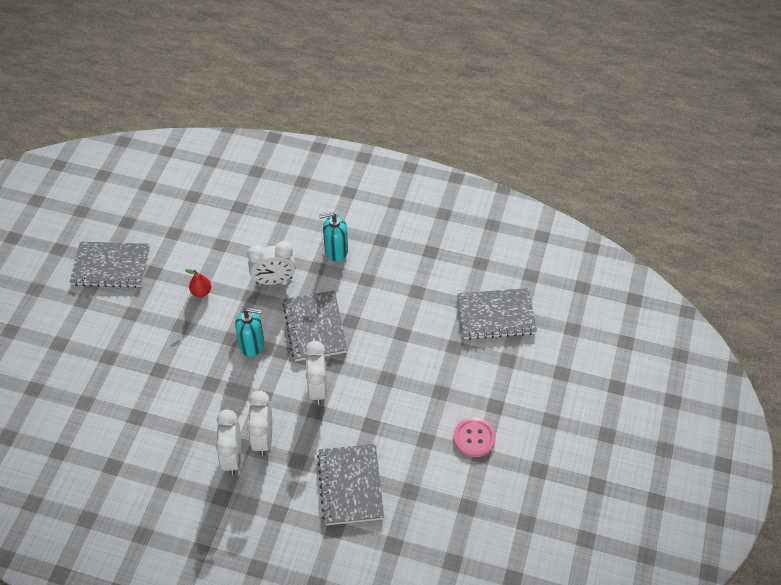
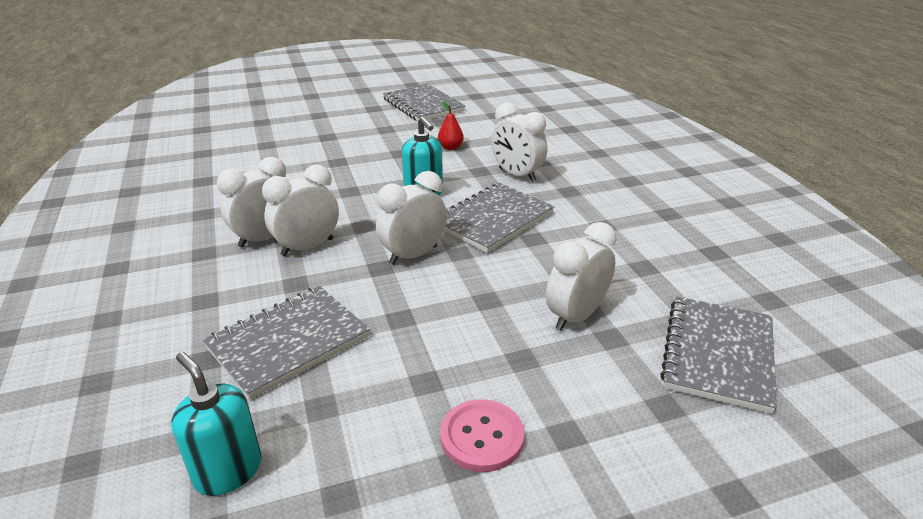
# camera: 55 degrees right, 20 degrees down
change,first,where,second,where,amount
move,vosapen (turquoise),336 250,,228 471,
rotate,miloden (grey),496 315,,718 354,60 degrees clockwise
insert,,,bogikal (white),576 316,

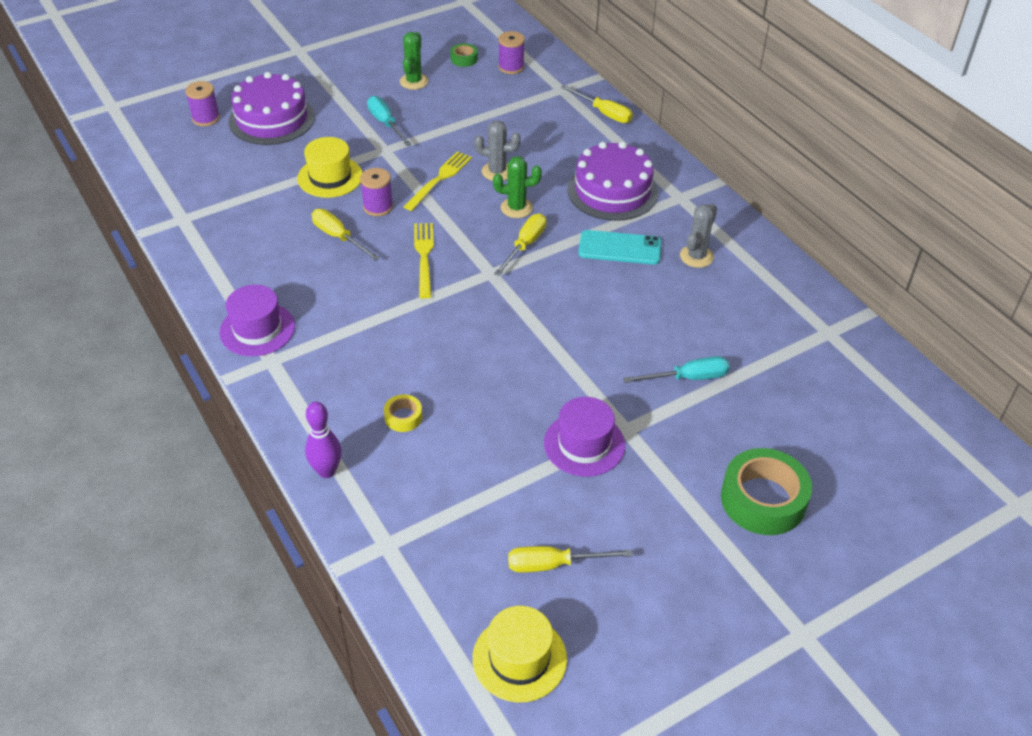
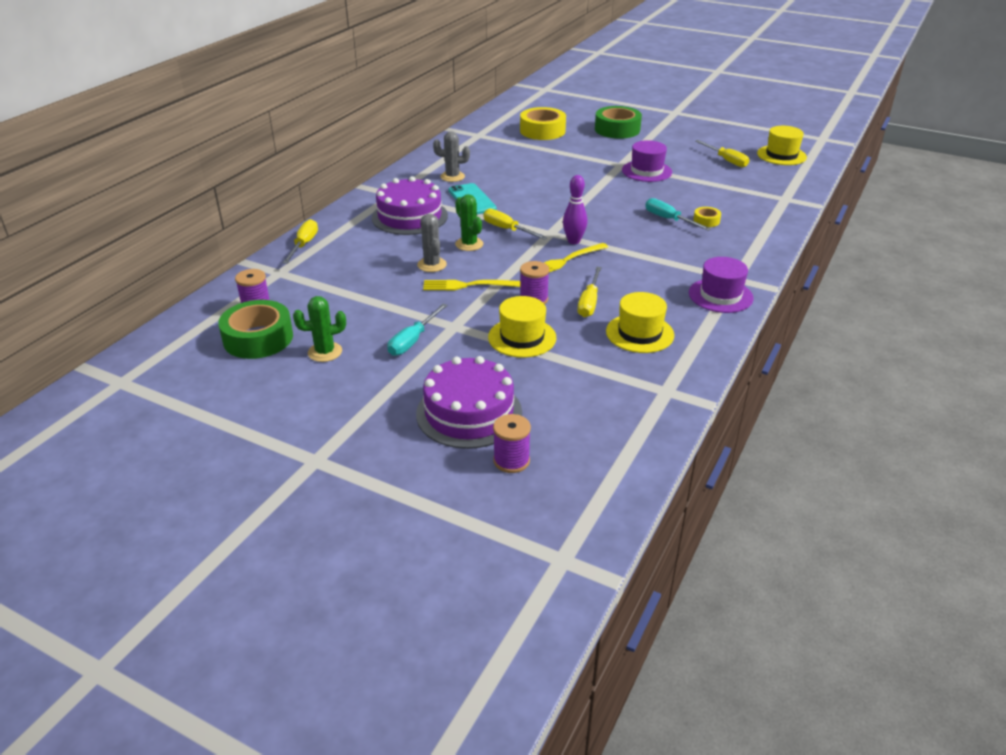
# camera: 120 degrees left, 10 degrees down
change,first,where,second,where,amount
resize,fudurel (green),464 59,,258 338,x2.11
rotate,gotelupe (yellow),525 245,,507 229,45 degrees clockwise
move,gotelupe (turquoise),688 378,,669 219,
move,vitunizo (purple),327 471,,574 241,
insert,,,fudurel (yellow),542 131,
insert,,,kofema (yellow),639 333,

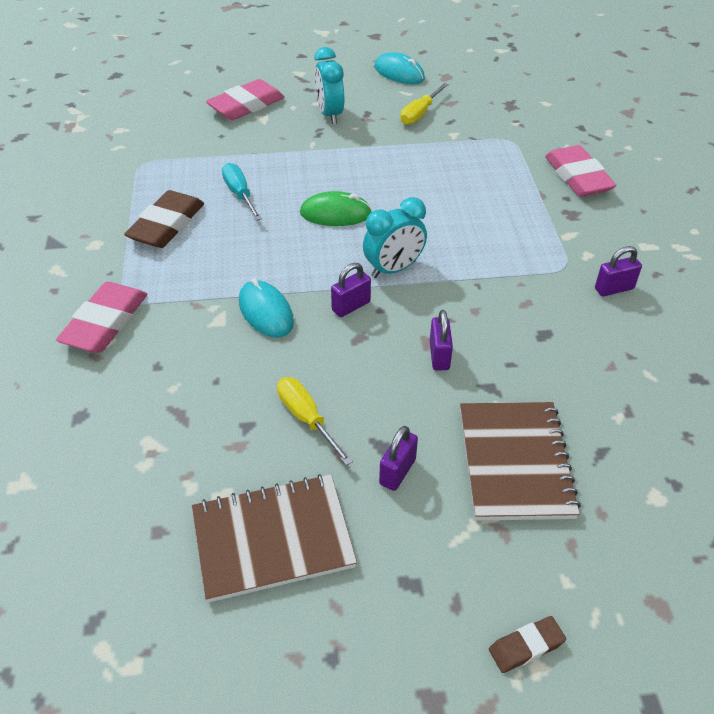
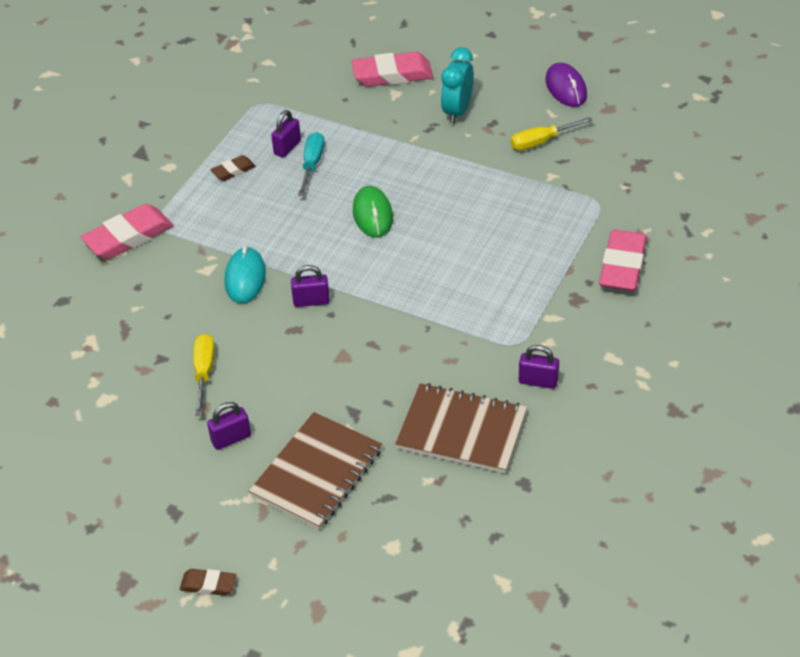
# camera: 35 degrees right, 0 degrees up
change,first,where,second,where,amount
recolor,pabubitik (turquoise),399 73,pabubitik (purple),566 88,
resize,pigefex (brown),167 225,,233 171,x0.51
rotate,pabubitik (green),335 214,,372 214,45 degrees clockwise
delete,bogikal (turquoise),393 269,,,
move,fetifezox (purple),439 356,,287 147,
move,miloden (brown),272 539,,462 430,

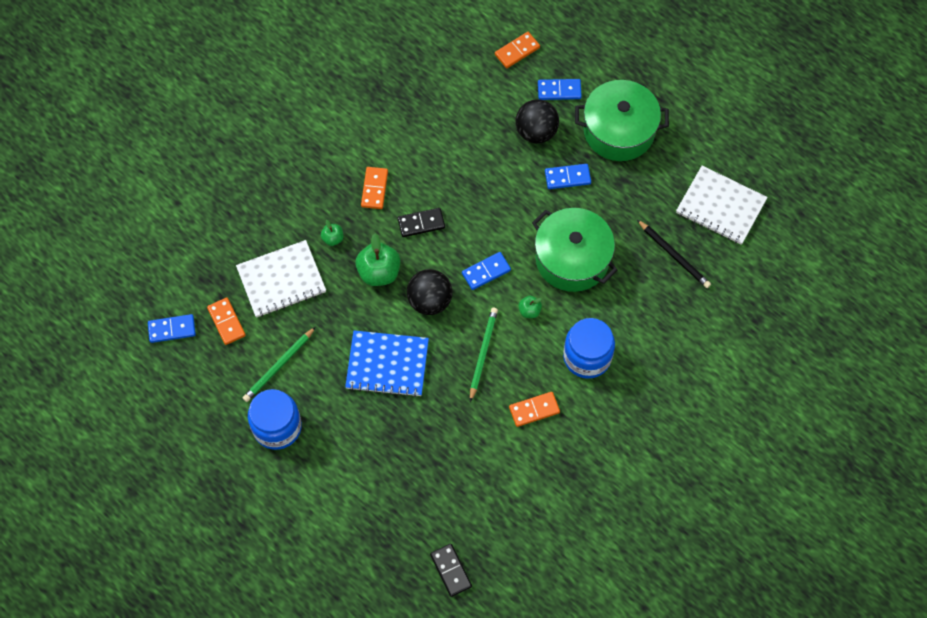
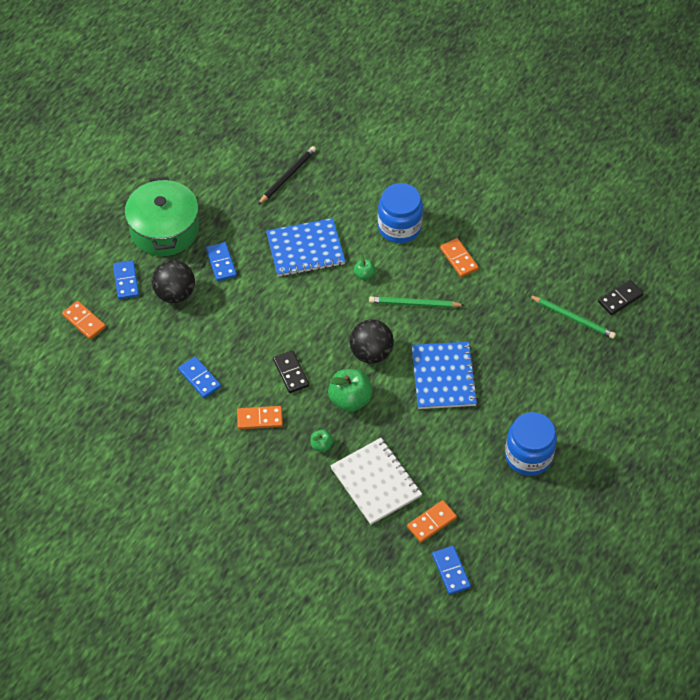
# camera: 100 degrees left, 10 degrees down
change,first,where,second,where,amount
delete,miloden (white),720 206,,,
replace,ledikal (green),572 259,miloden (blue),305 249,
move,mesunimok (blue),486 272,,199 378,
move,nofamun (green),279 366,,573 318,

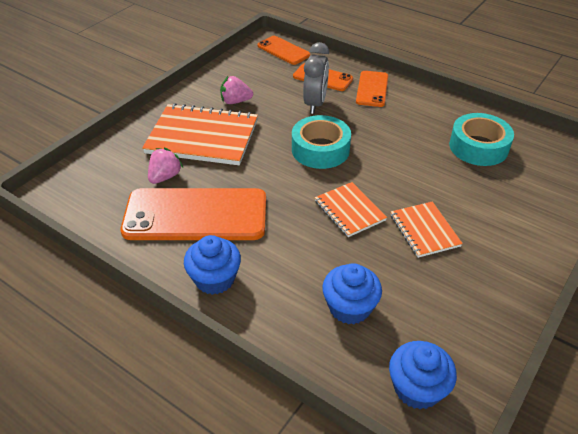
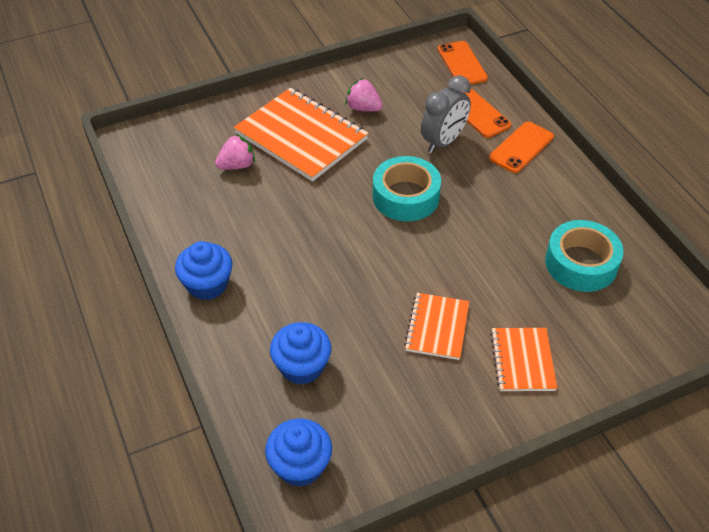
# camera: 30 degrees right, 5 degrees up
change,first,where,second,where,amount
move,miloden (orange),349 210,,522 361,
delete,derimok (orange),195 215,,,

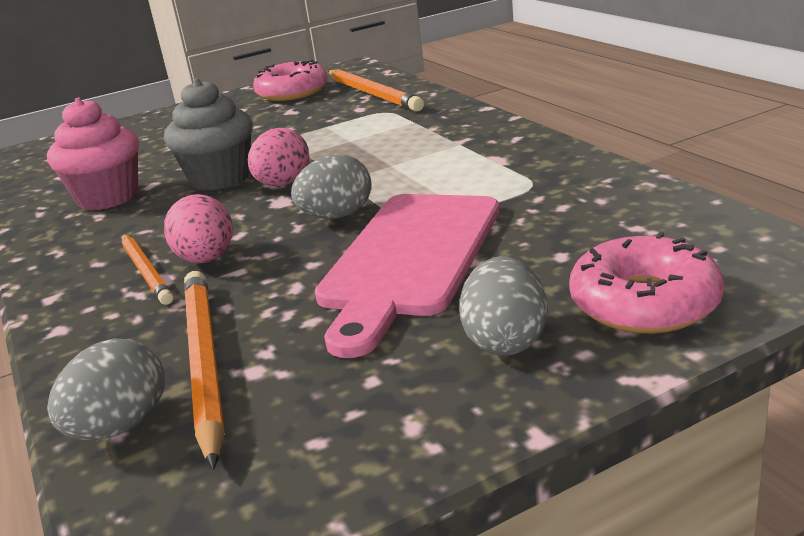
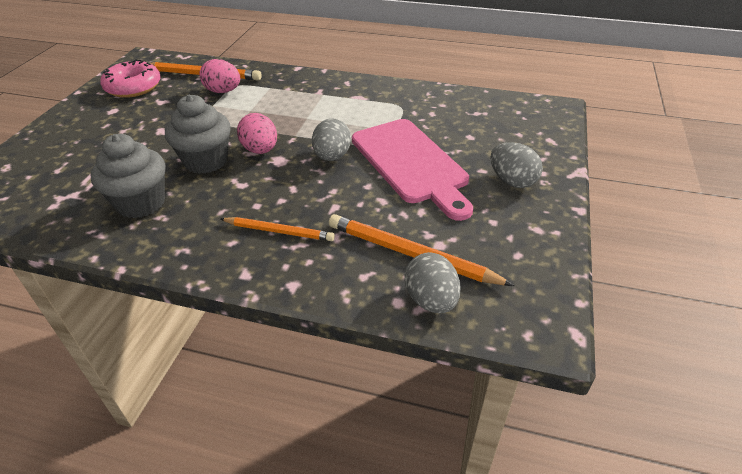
# camera: 50 degrees left, 15 degrees up
change,first,where,second,where,amount
recolor,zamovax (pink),108 197,zamovax (grey),141 203,
move,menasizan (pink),206 259,,223 91,
delete,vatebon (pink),644 302,,,

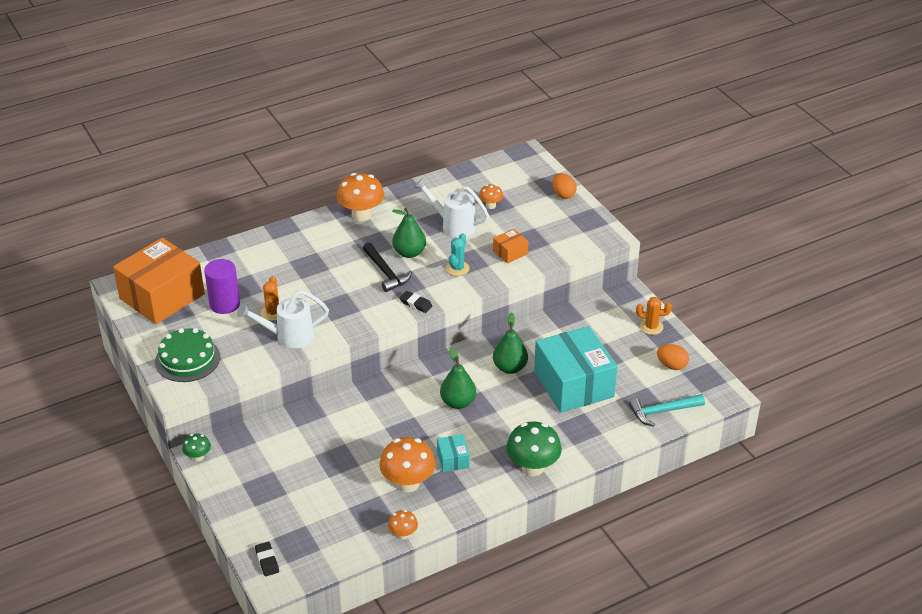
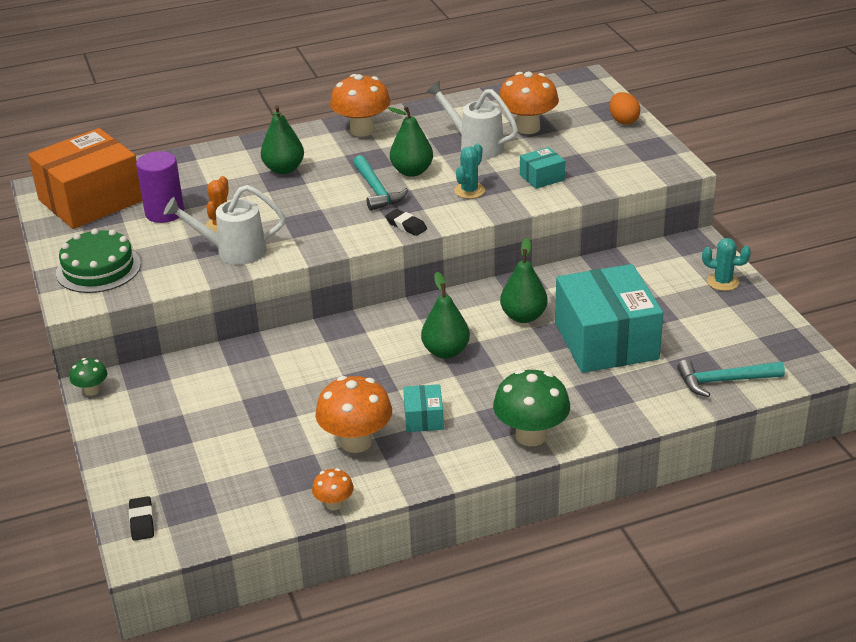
# camera: 10 degrees right, 5 degrees down
change,first,where,second,where,amount
resize,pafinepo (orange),490 205,,527 128,x1.93
recolor,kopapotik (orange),510 252,kopapotik (turquoise),542 177,
recolor,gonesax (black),386 273,gonesax (turquoise),376 190,
recolor,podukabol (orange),651 327,podukabol (turquoise),723 282,
delete,menasizan (orange),671 365,,,
insert,,,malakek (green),284 169,

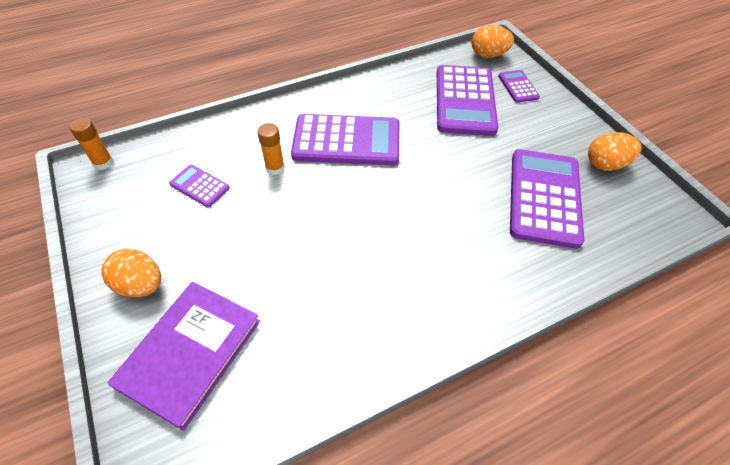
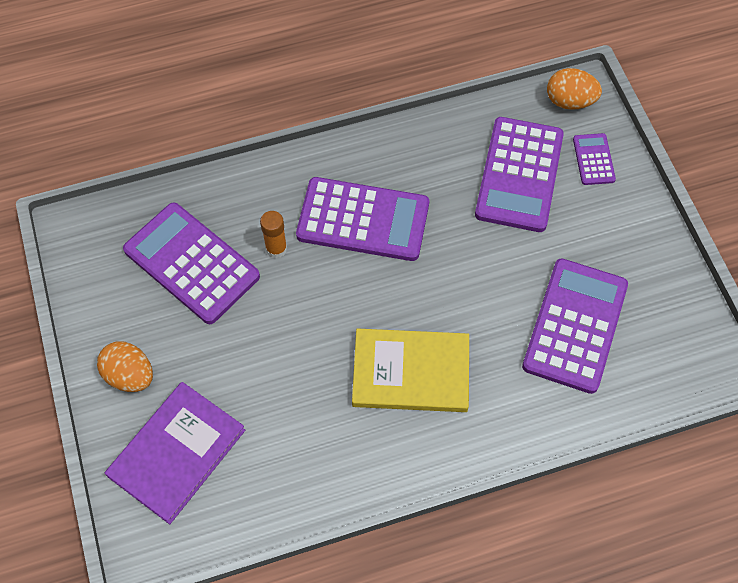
# camera: 10 degrees right, 10 degrees up
change,first,where,second,where,amount
delete,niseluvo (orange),103 163,,,
delete,menasizan (orange),605 164,,,
resize,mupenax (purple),199 186,,192 263,x2.10
insert,,,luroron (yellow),411 372,

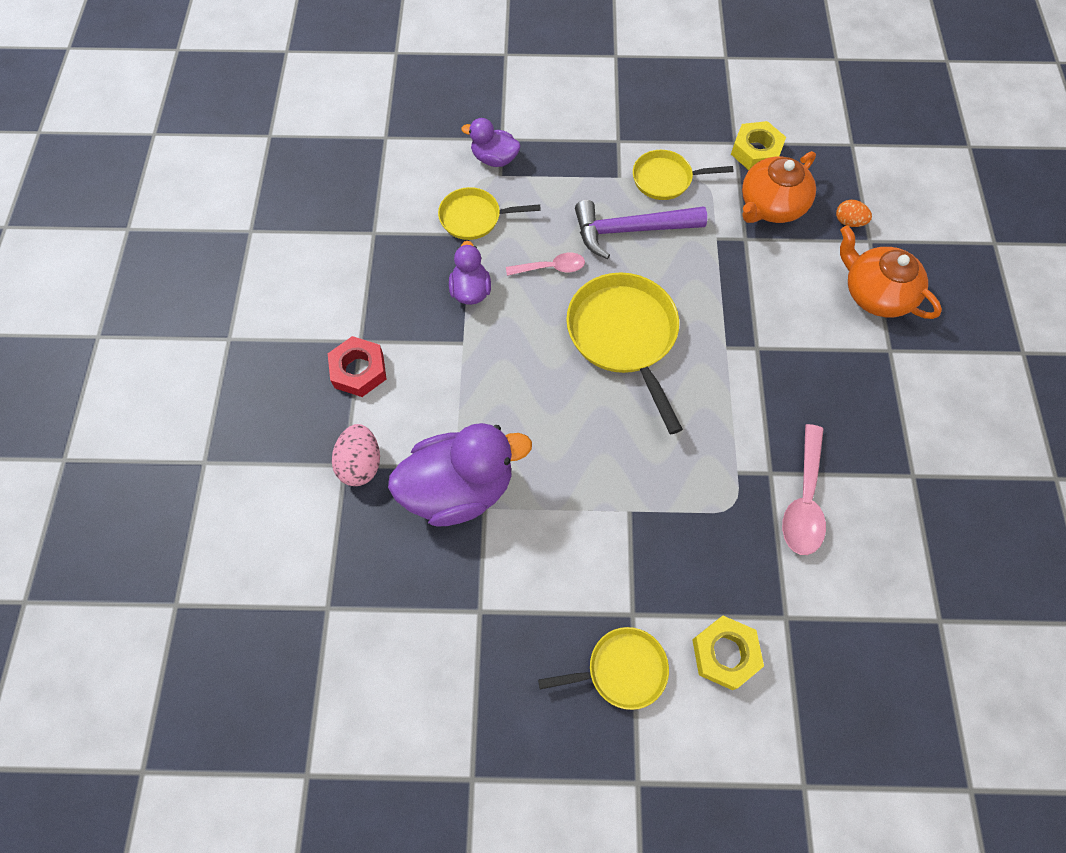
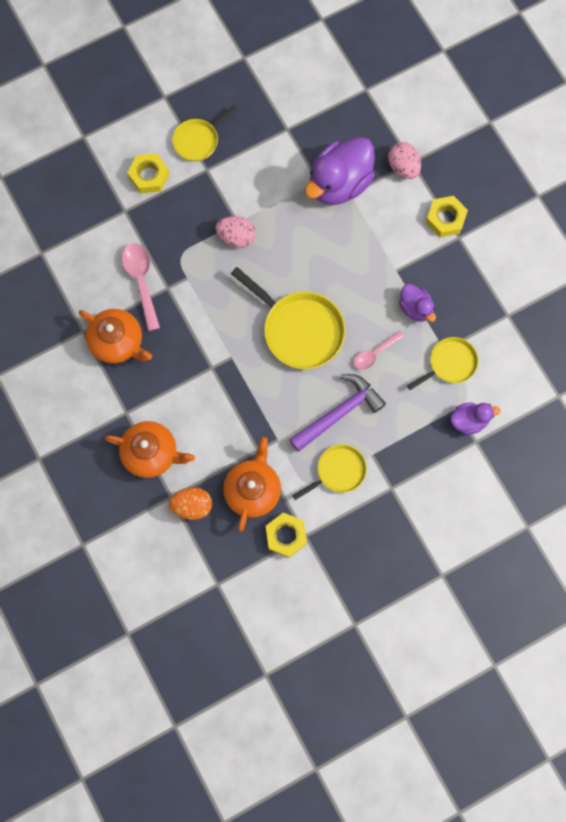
# camera: 150 degrees right, 10 degrees up
change,first,where,second,where,amount
resize,menasizan (orange),848 222,,192 505,x1.57
recolor,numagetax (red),359 370,numagetax (yellow),445 219,
insert,,,menasizan (pink),236 237,
insert,,,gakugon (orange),118 342,

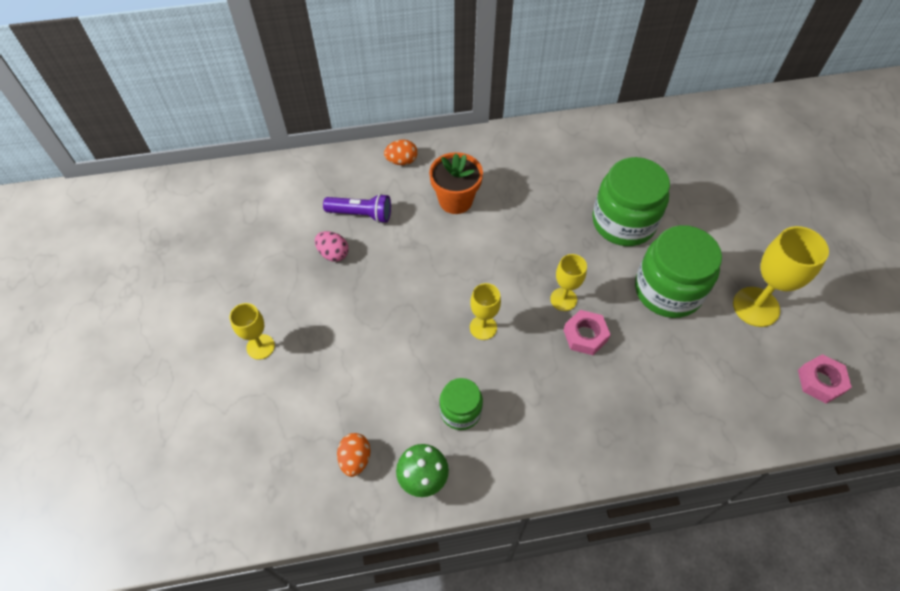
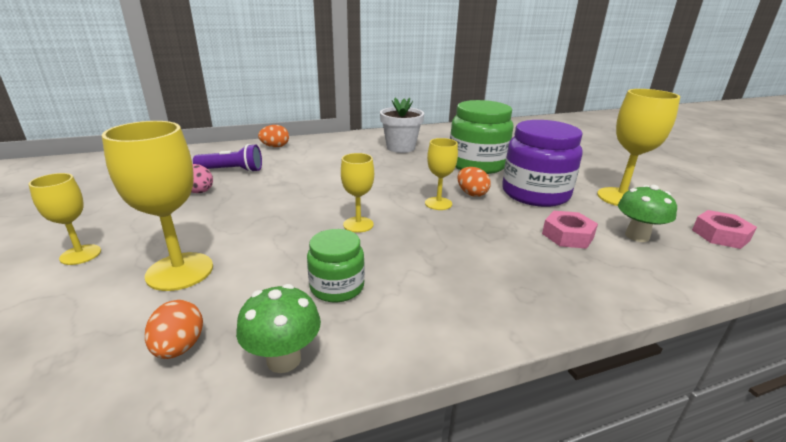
# camera: 10 degrees left, 30 degrees down
change,first,where,second,where,amount
delete,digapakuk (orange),455 200,,,
recolor,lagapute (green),668 290,lagapute (purple),535 193,
move,numagetax (pink),585 335,,567 235,
insert,,,digapakuk (white),400 147,
insert,,,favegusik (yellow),180 271,
insert,,,menasizan (orange),471 194,
insert,,,pafinepo (green),637 236,

